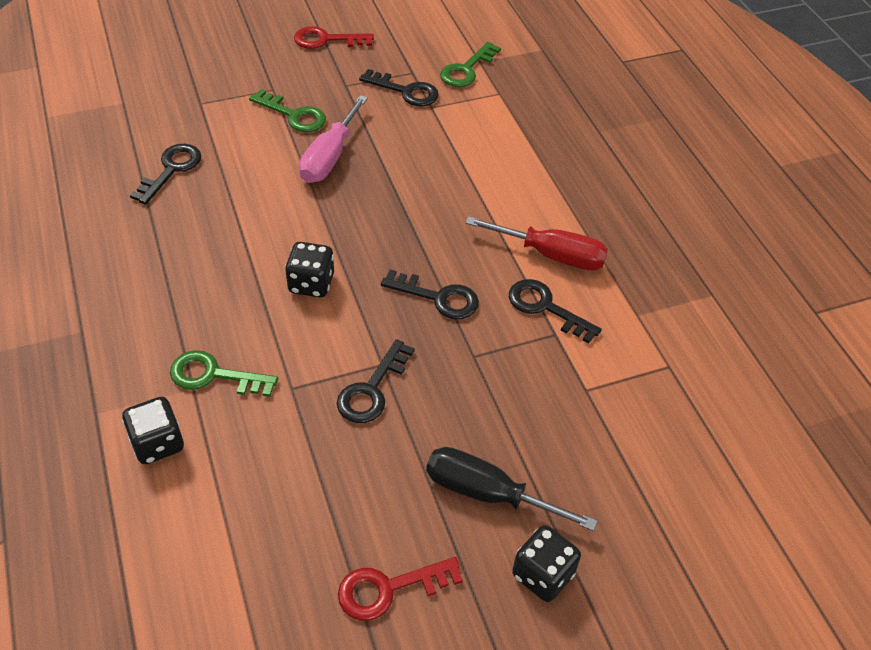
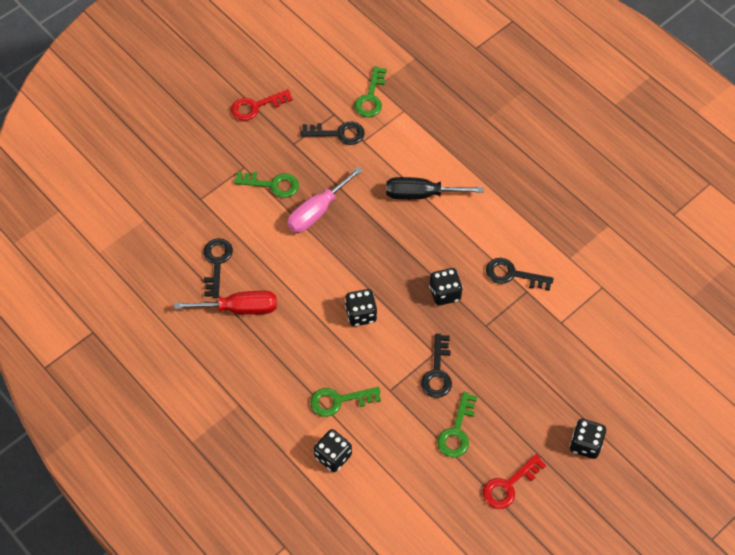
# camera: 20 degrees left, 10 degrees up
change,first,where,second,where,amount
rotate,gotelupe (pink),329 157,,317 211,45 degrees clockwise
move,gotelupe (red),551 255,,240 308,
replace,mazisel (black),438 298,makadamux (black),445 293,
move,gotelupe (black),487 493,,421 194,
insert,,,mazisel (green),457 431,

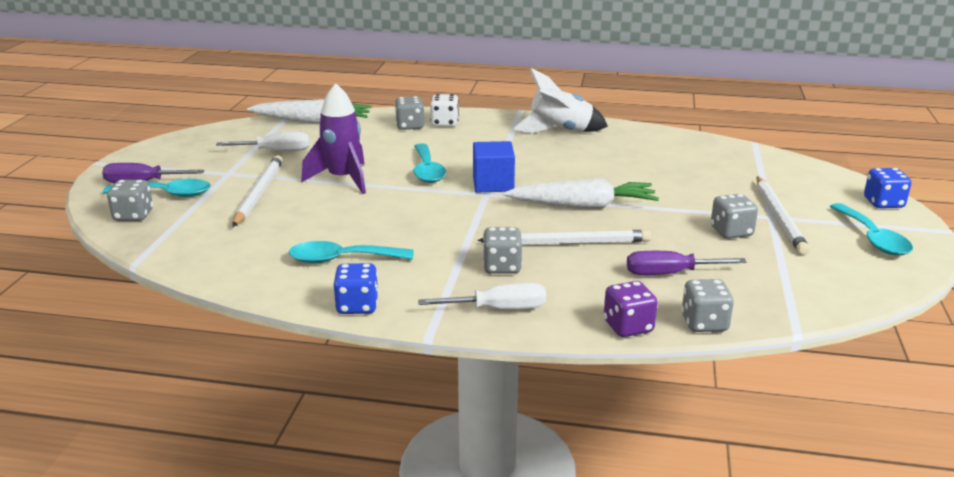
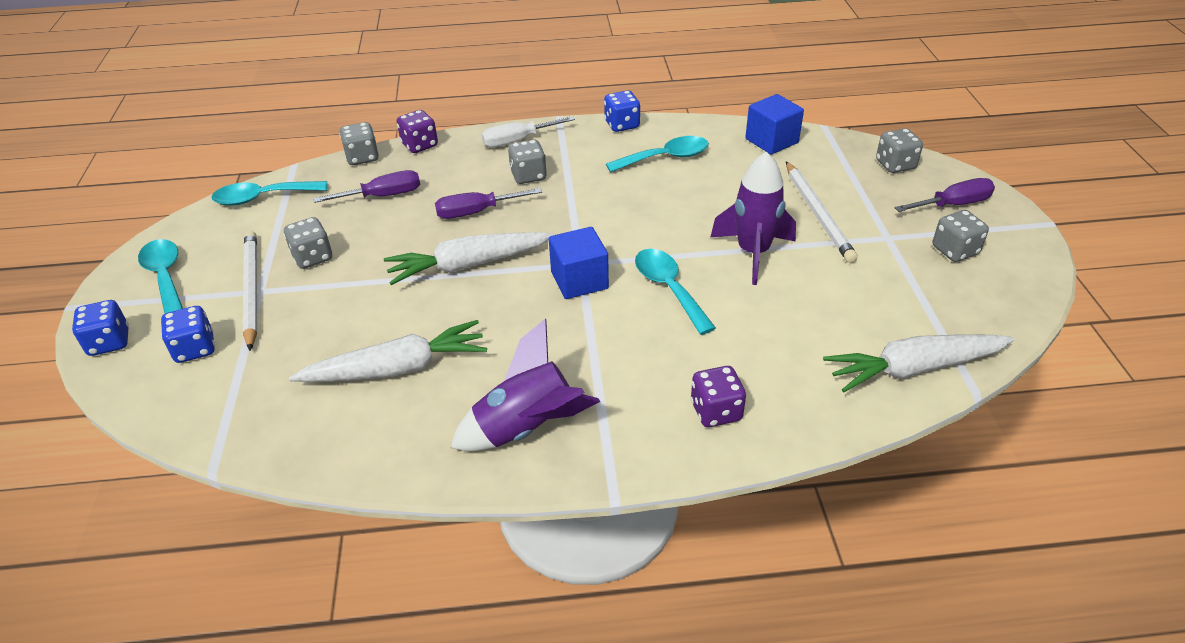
# camera: 165 degrees right, 15 degrees up
change,first,where,second,where,amount
recolor,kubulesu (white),559 131,kubulesu (purple),527 428,
recolor,makadamux (white),444 123,makadamux (purple),716 411,
move,makadamux (grey),410 126,,955 250,
delete,gotelupe (white),276 151,,,
move,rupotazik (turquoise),166 194,,263 198,
replace,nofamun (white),568 243,gotelupe (purple),476 212,
insert,,,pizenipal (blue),771 141,
insert,,,makadamux (blue),195 349,
insert,,,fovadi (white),396 368,

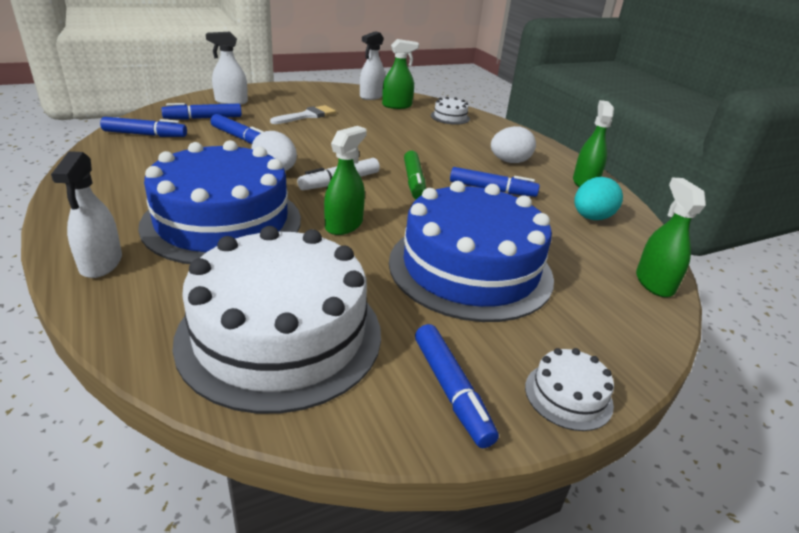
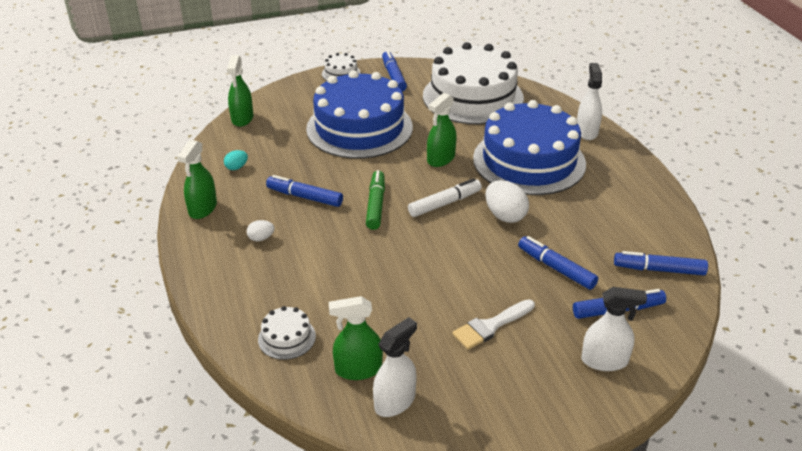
# camera: 170 degrees left, 5 degrees up
change,first,where,second,where,amount
resize,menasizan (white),509 162,,261 238,x0.54
resize,menasizan (turquoise),591 218,,236 167,x0.54

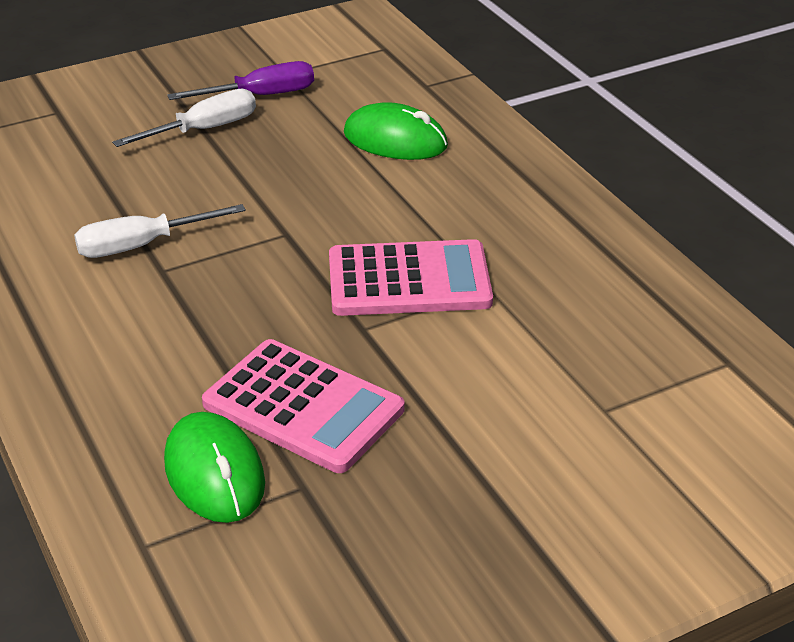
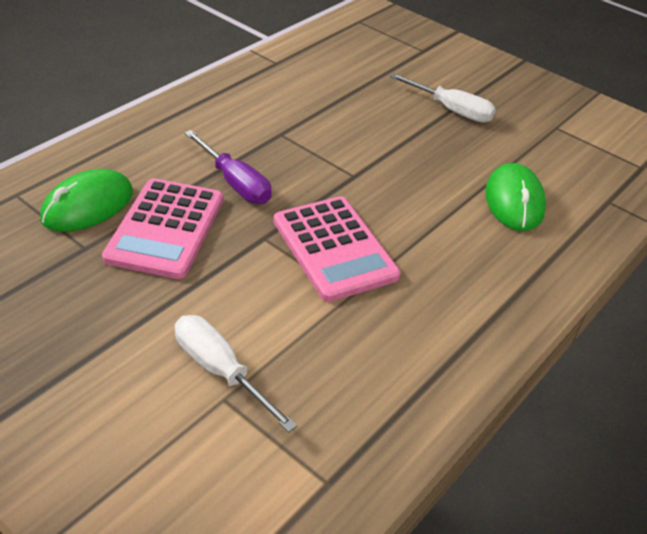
# camera: 65 degrees right, 5 degrees up
change,first,where,second,where,amount
move,gotelupe (purple),261 95,,235 183,
move,gotelupe (white),141 245,,220 370,

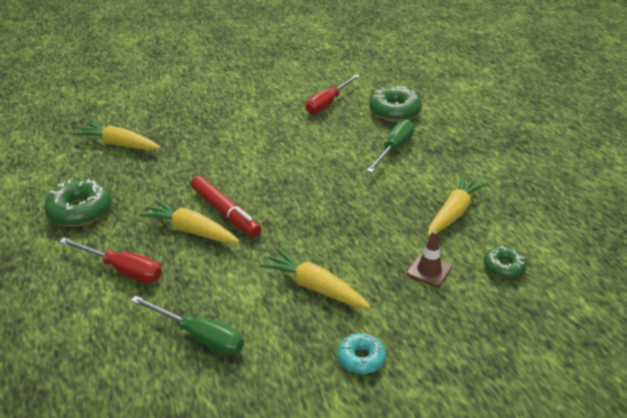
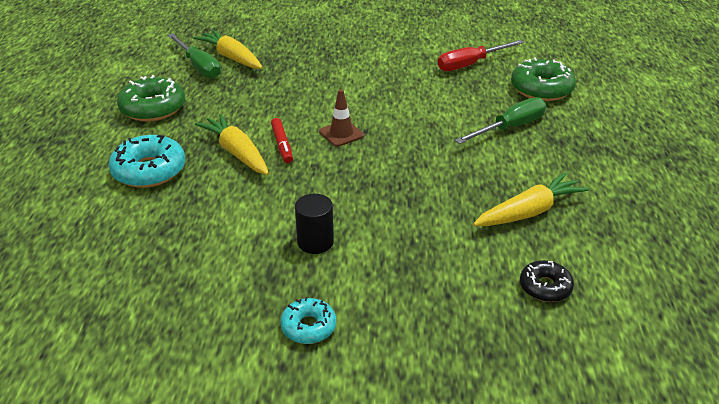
# camera: 25 degrees right, 0 degrees up
change,first,where,second,where,amount
resize,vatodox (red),225 212,,282 145,x0.61
move,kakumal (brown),429 270,,341 134,
replace,gotelupe (red),122 270,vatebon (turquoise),149 170,
recolor,vatebon (green),504 267,vatebon (black),545 287,
replace,fovadi (yellow),315 287,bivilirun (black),315 242,
move,gotelupe (green),200 337,,199 66,

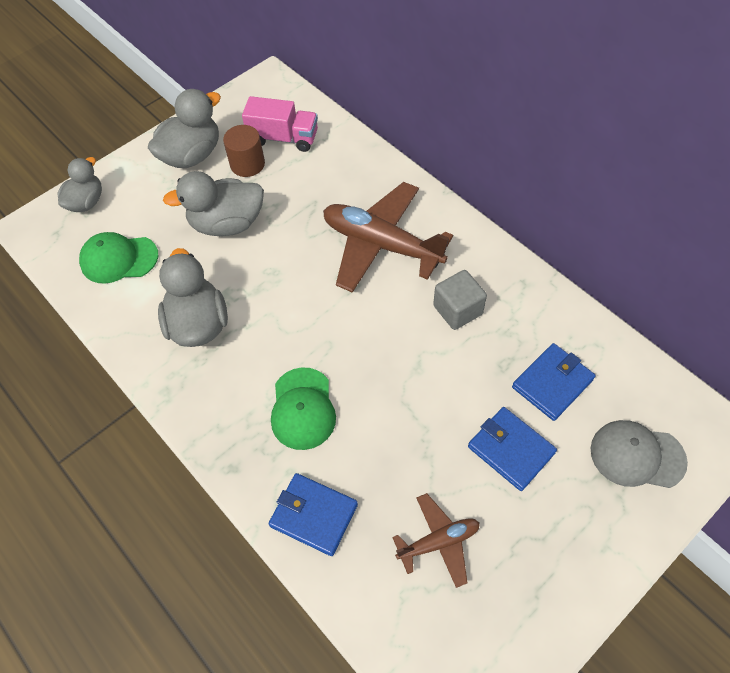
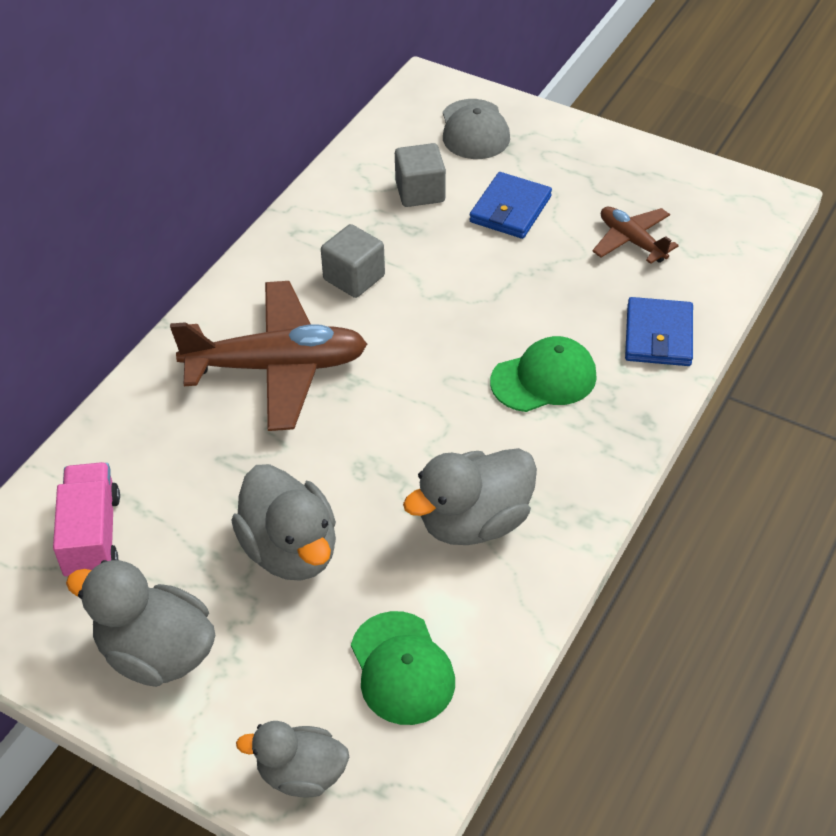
# camera: 110 degrees left, 10 degrees down
change,first,where,second,where,amount
delete,bivilirun (brown),247 164,,,
rotate,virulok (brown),381 245,,277 367,105 degrees counterclockwise
replace,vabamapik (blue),552 383,pizenipal (grey),420 192,

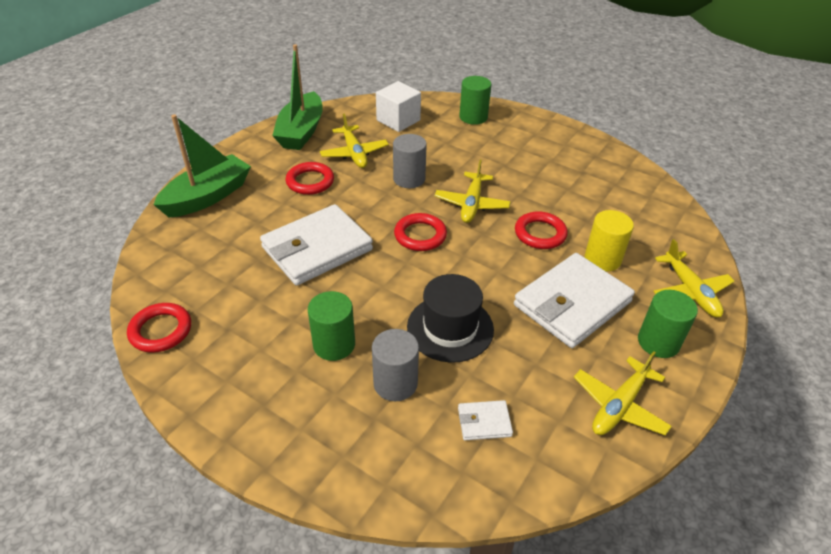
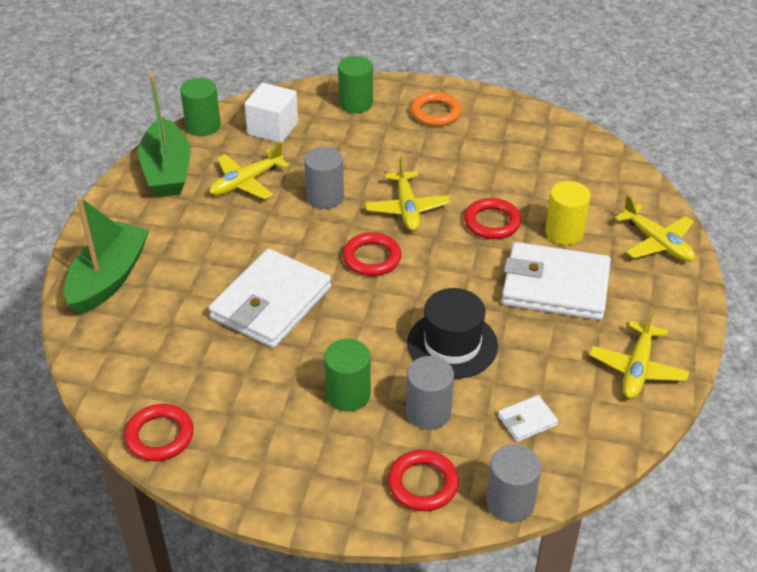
# camera: 20 degrees left, 0 degrees up
change,first,where,second,where,amount
rotate,virulok (yellow),354 153,,246 182,90 degrees clockwise
move,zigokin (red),310 181,,423 484,
rotate,vabamapik (white),572 303,,555 286,75 degrees clockwise
move,bivilirun (green),658 342,,203 126,
insert,,,zigokin (orange),435 113,
insert,,,bivilirun (grey),510 502,

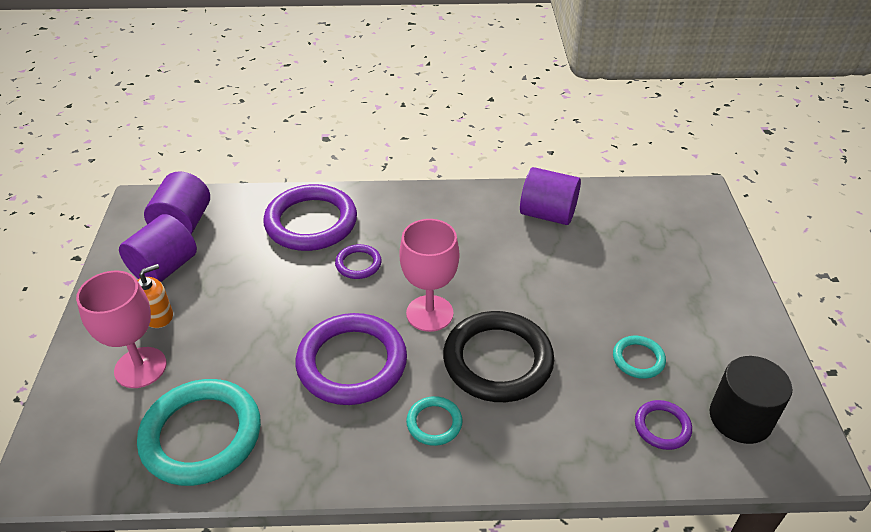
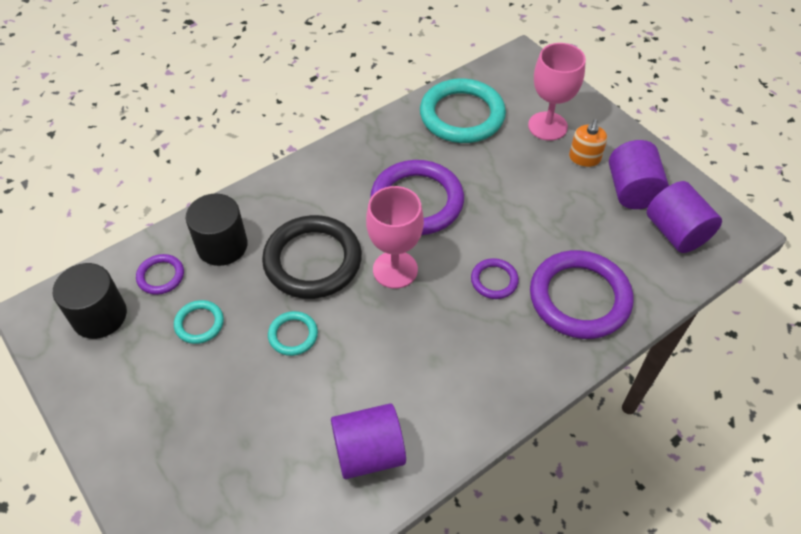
# camera: 145 degrees right, 10 degrees up
change,first,where,second,where,amount
move,zigokin (turquoise),434 423,,293 335,
insert,,,bivilirun (black),222 245,

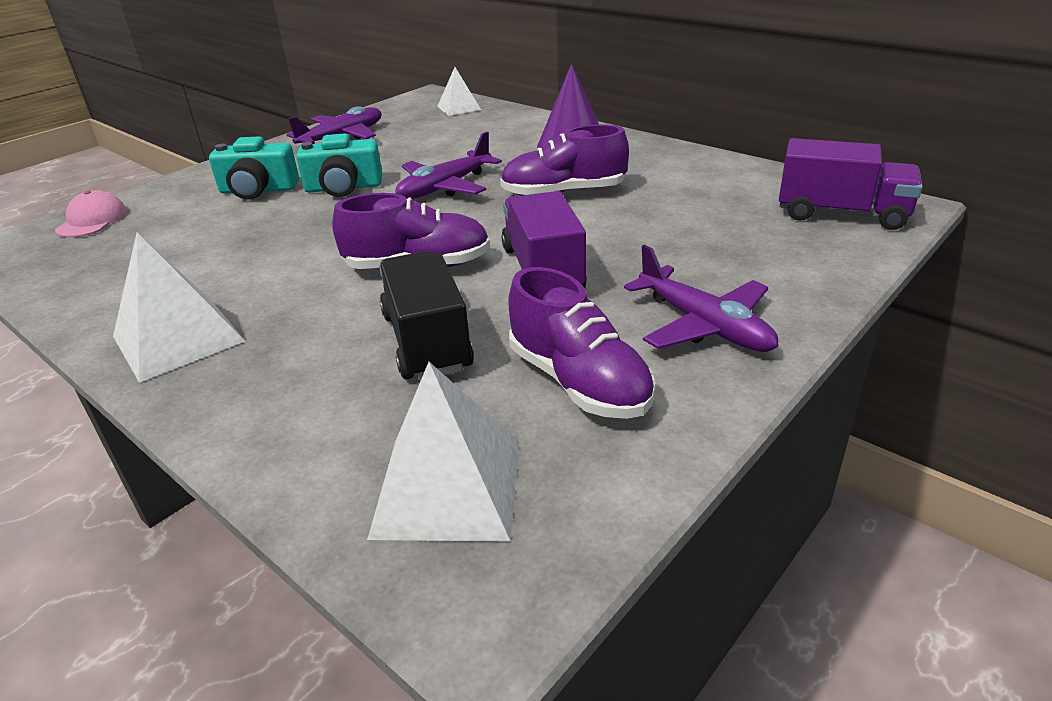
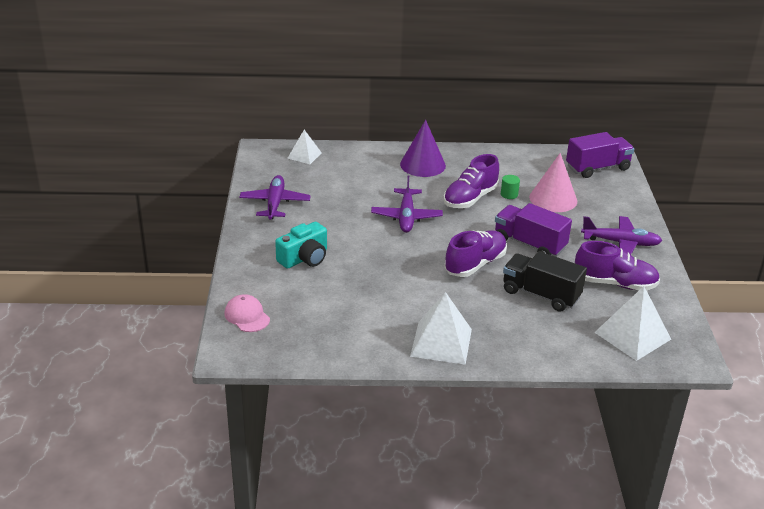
# camera: 45 degrees left, 0 degrees up
change,first,where,second,where,amount
delete,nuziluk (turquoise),343 188,,,
insert,,,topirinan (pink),553 199,
insert,,,bivilirun (green),509 194,

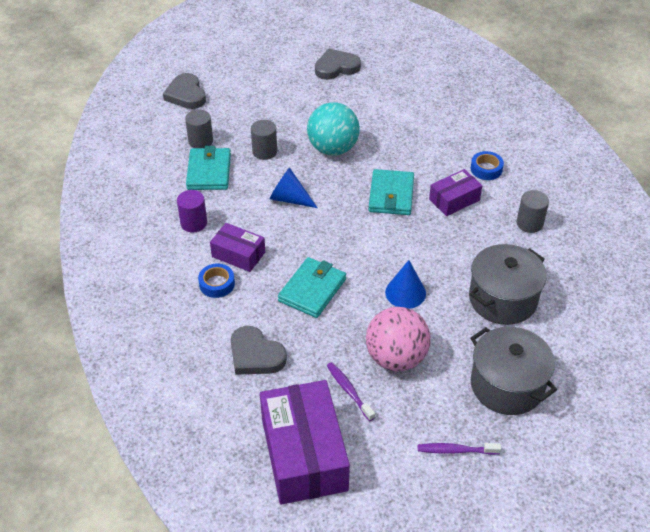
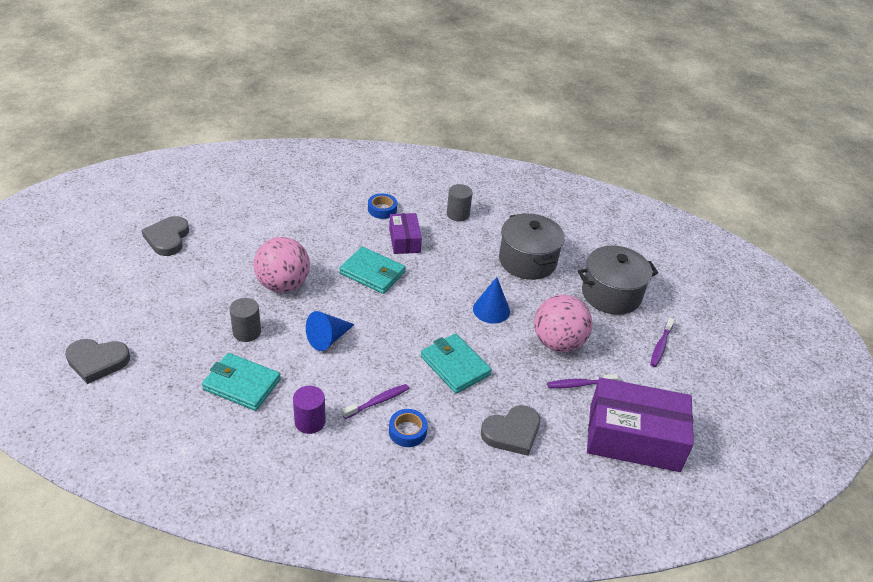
# camera: 70 degrees left, 5 degrees down
change,first,where,second,where,amount
recolor,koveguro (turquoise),333 149,koveguro (pink),283 285,
delete,bivilirun (grey),200 141,,,
replace,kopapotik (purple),238 254,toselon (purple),378 401,

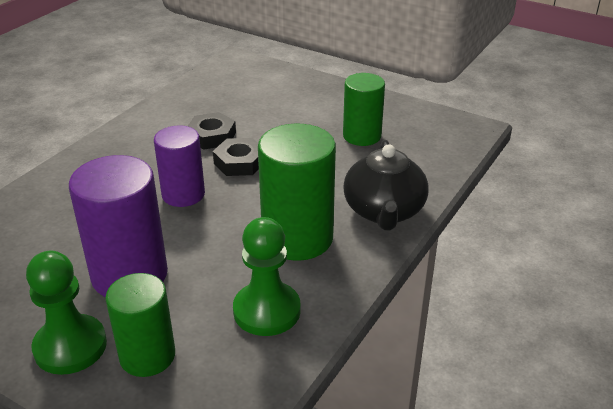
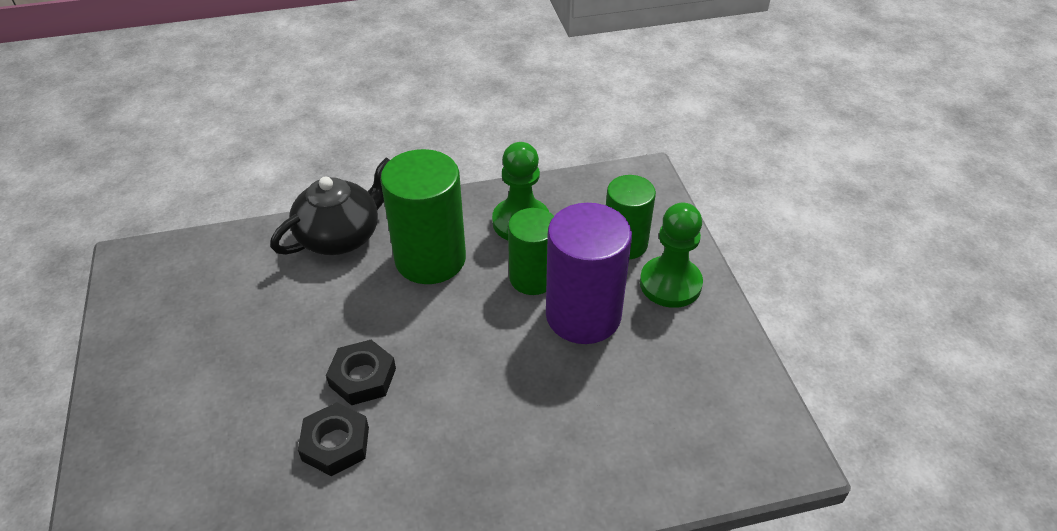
# camera: 135 degrees left, 10 degrees up
change,first,where,second,where,amount
move,bivilirun (green),362 136,,532 278,
delete,bivilirun (purple),183 194,,,

